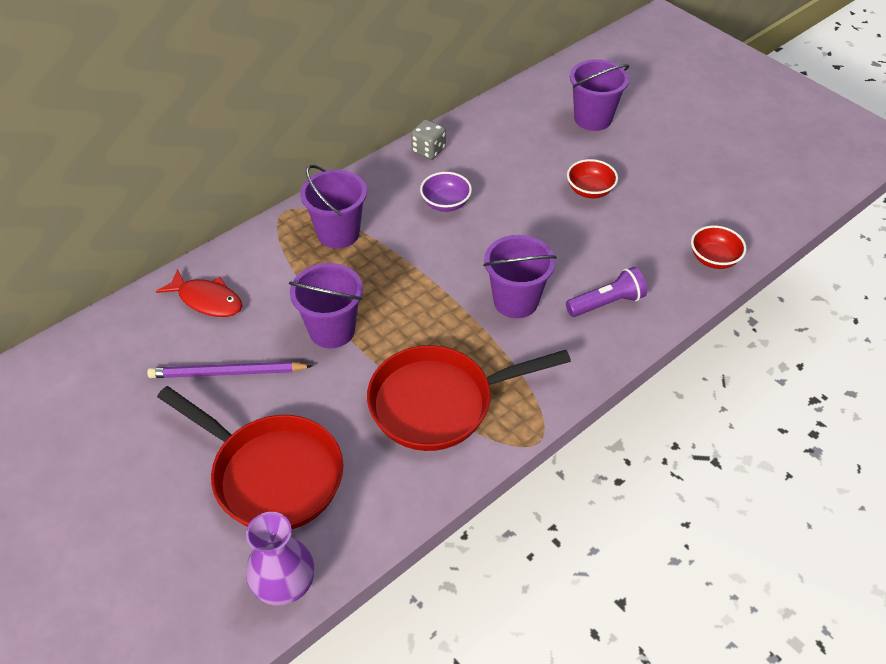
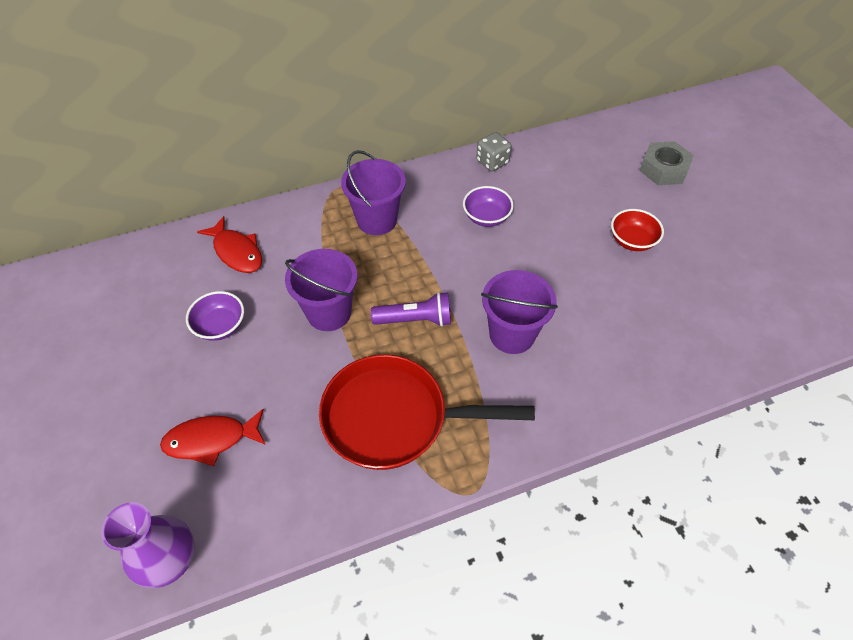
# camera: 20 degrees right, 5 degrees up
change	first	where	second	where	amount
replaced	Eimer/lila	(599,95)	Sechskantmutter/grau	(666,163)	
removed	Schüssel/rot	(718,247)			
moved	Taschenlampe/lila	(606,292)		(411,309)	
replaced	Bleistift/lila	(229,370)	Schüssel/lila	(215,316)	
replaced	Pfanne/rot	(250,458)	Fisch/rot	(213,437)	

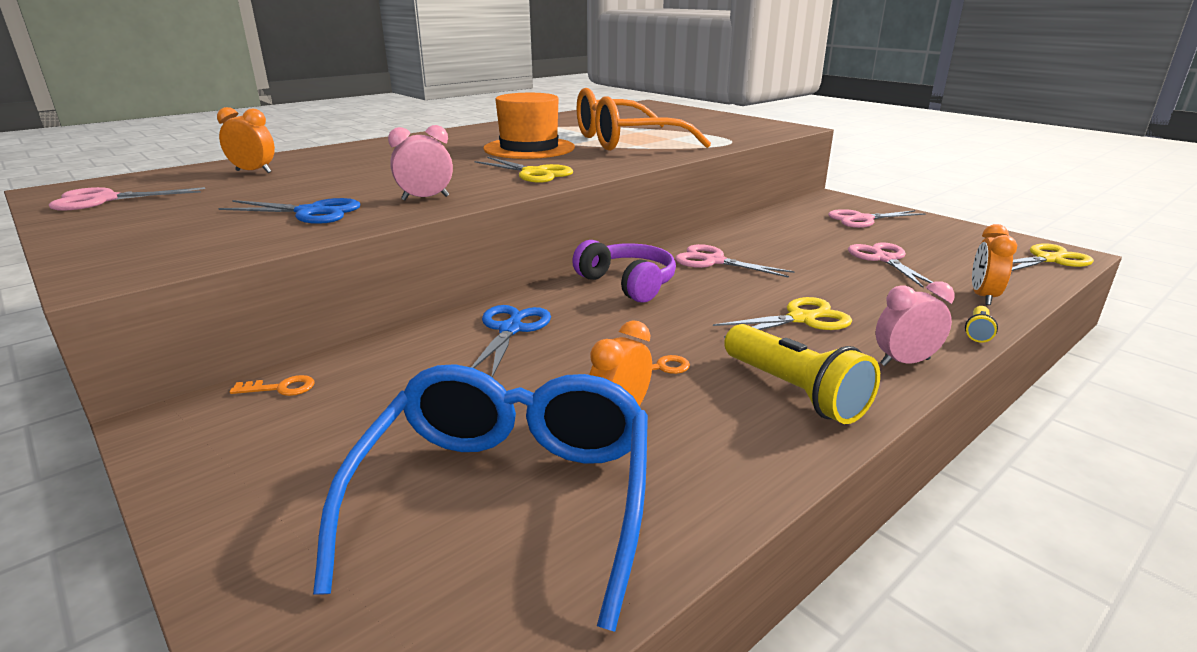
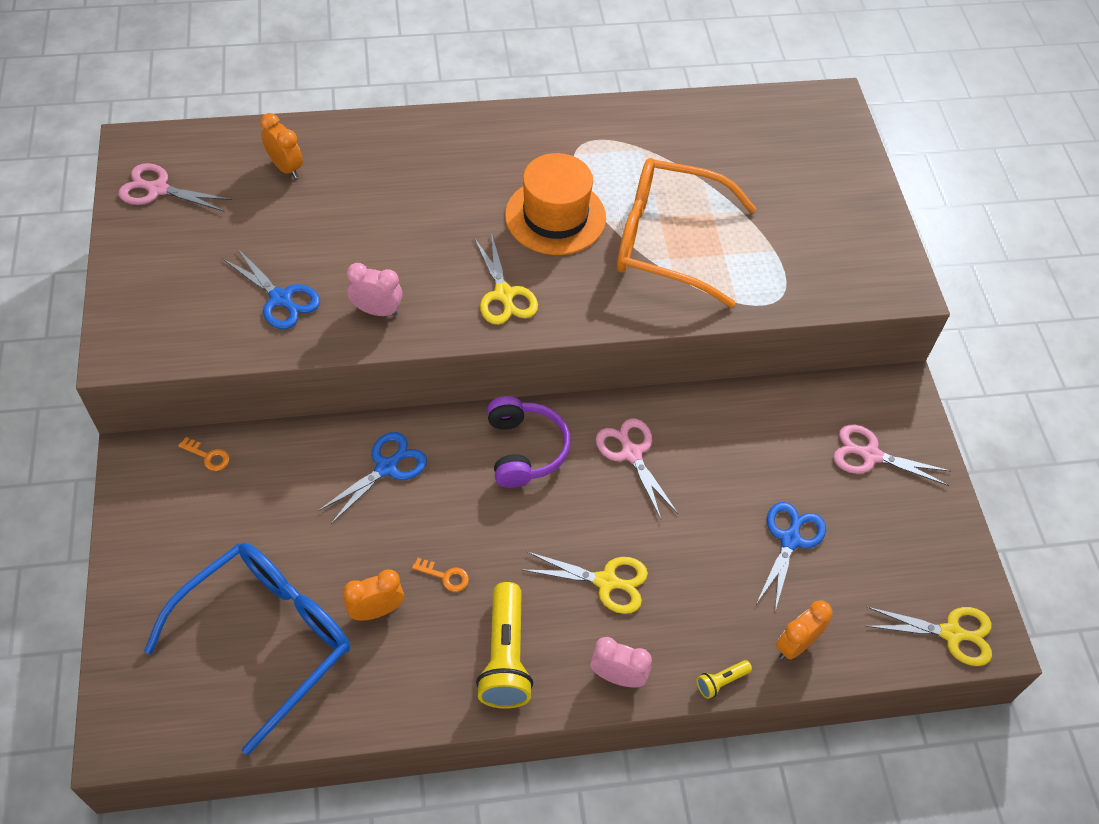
# camera: 30 degrees right, 30 degrees up
change	first	where	second	where	amount
recoloured	Schere/rosa	(890,265)	Schere/blau	(791,556)	

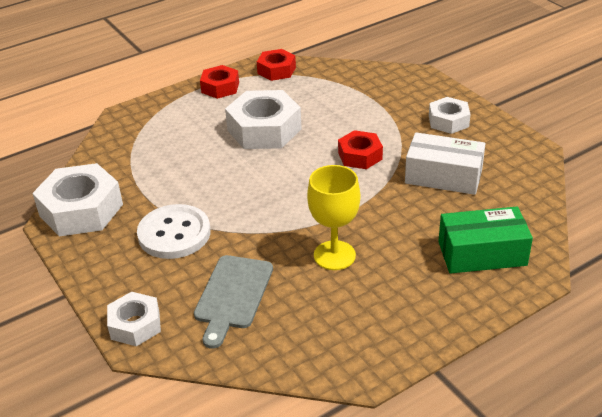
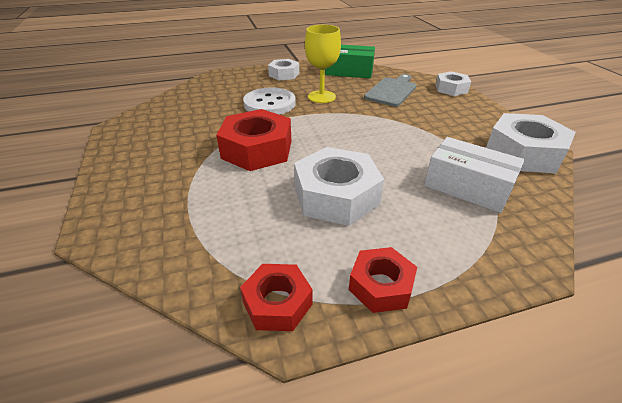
# camera: 165 degrees left, 0 degrees up
change	first	where	second	where	amount
moved	Sechskantmutter/weiß	(450,115)		(283,70)	
resized	Sechskantmutter/rot	(360,149)		(253,140)	x1.71
moved	Schachtel/weiß	(445,163)		(474,175)	
moved	Knopf/weiß	(174,231)		(269,101)	
moved	Schachtel/grün	(485,240)		(350,61)	

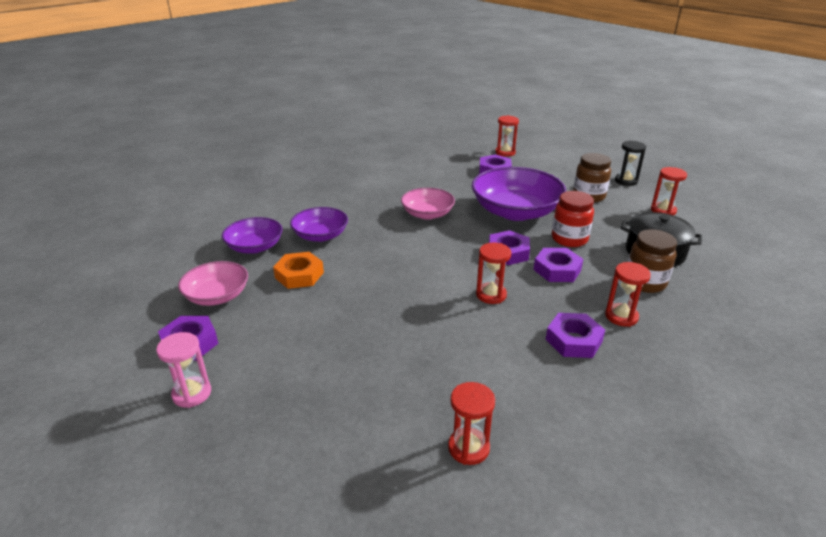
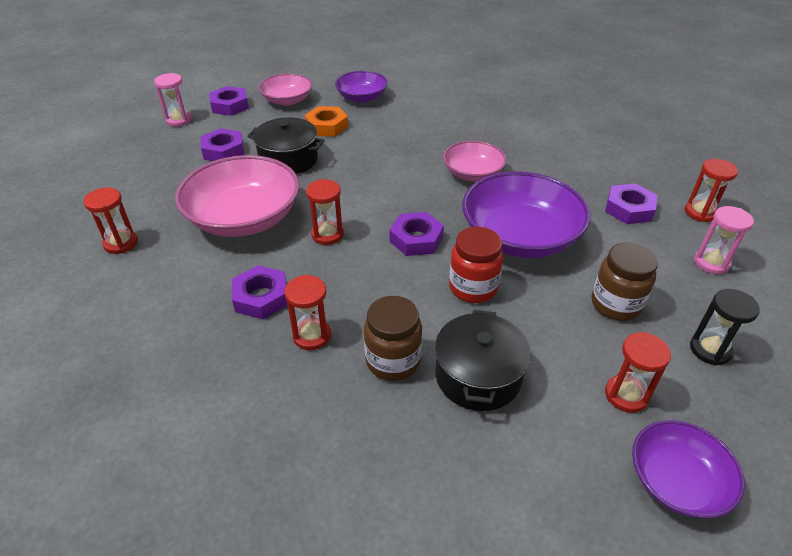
# camera: 75 degrees right, 10 degrees up
change	first	where	second	where	amount
moved	Schüssel/lila	(319,224)		(688,469)	
moved	Sechskantmutter/lila	(558,265)		(222,144)	
added			Kochtopf/schwarz	(286,145)	
added			Schüssel/rosa	(237,196)	
added			Sanduhr/rosa	(724,240)	

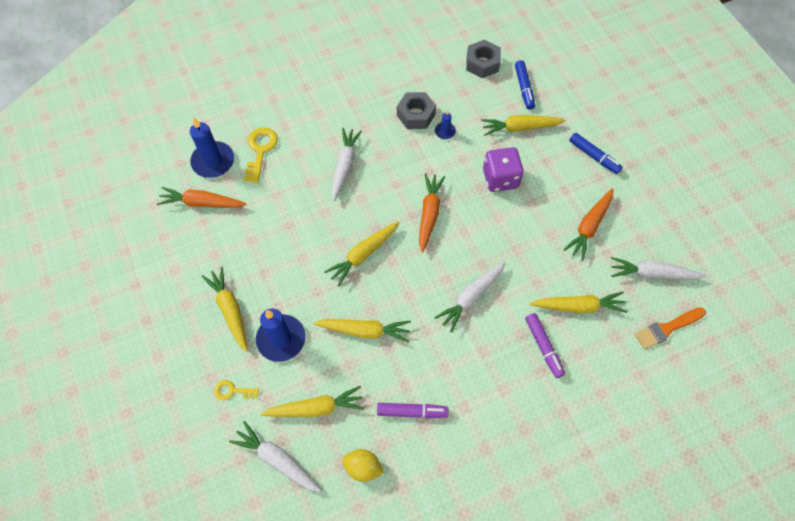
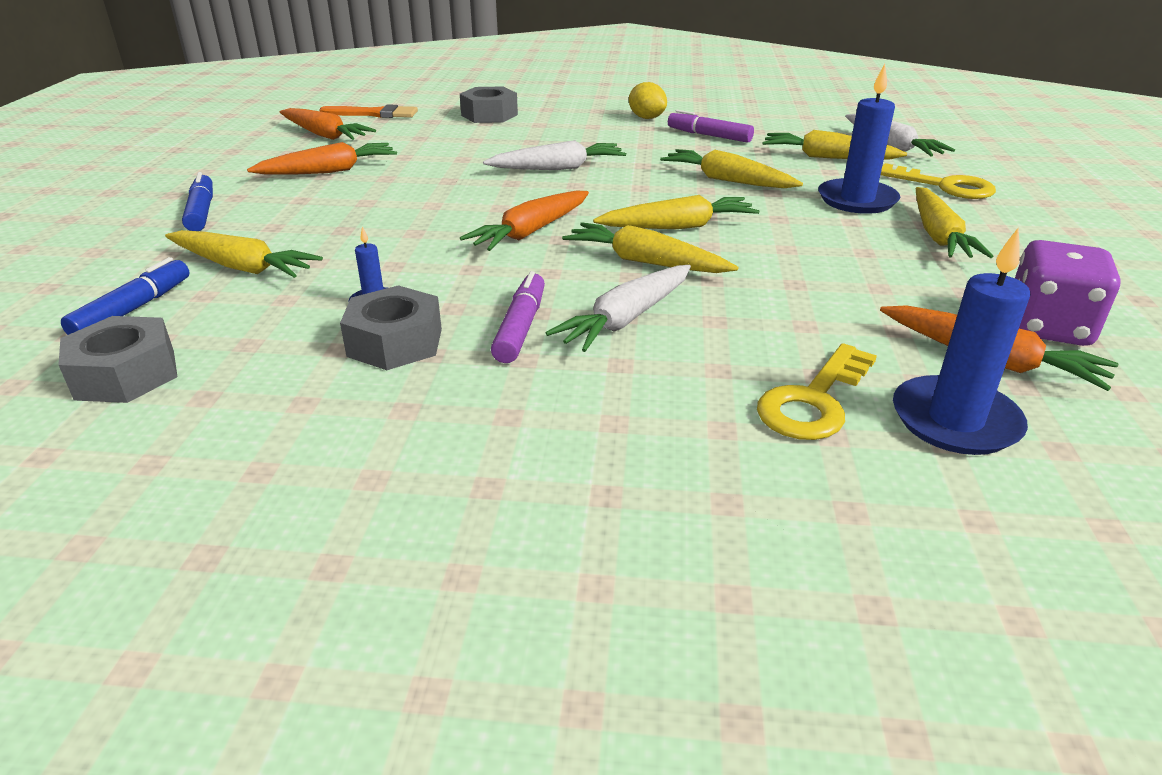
# camera: 150 degrees left, 30 degrees down
change	first	where	second	where	amount
moved	Spielwürfel/lila	(503,169)		(1068,293)	
recoloured	Karotte/weiß	(658,268)	Karotte/orange	(328,124)	
moved	Karotte/gelb	(578,302)		(650,247)	
moved	Filzstift/lila	(545,345)		(518,317)	
resized	Schlüssel/gelb	(236,390)		(938,181)	x1.73
moved	Zitrone/gelb	(363,465)		(648,100)	
added			Sechskantmutter/grau	(489,105)	

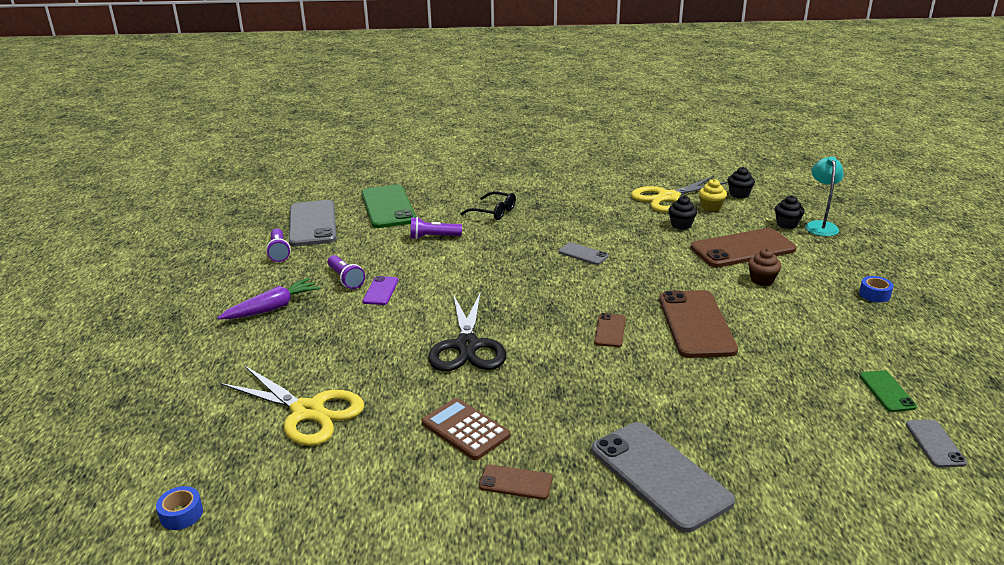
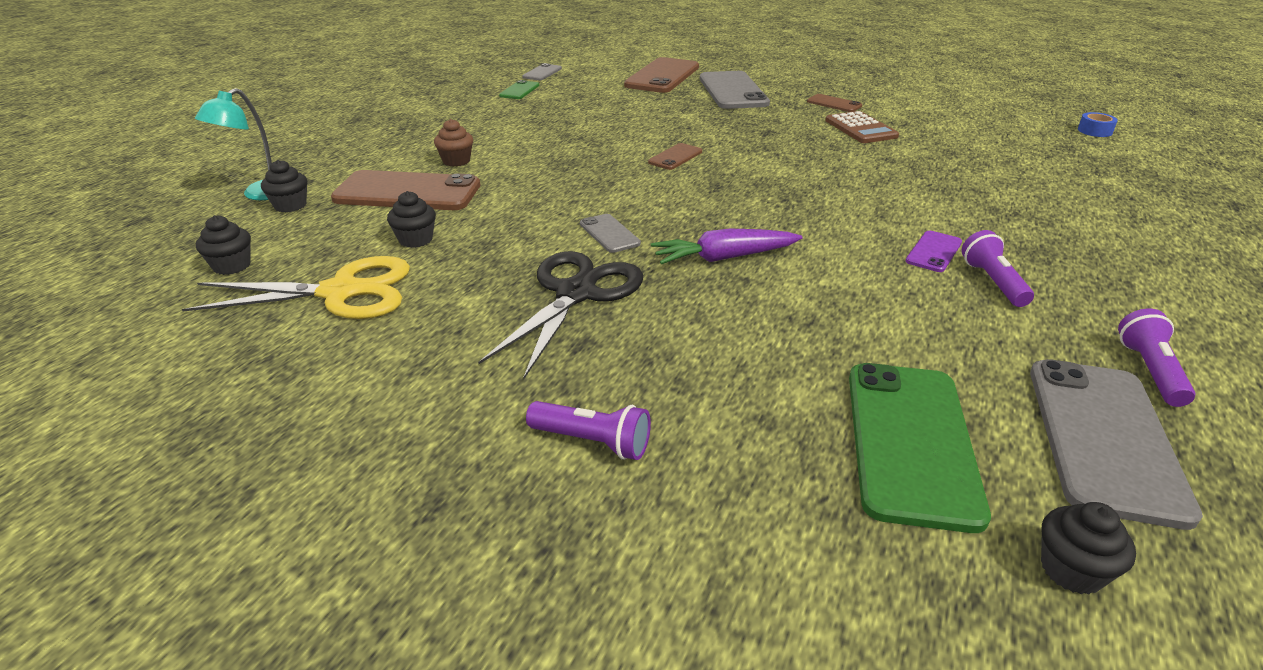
# camera: 155 degrees left, 5 degrees up
change	first	where	second	where	amount
removed	Muffin/gelb	(713,195)			
removed	Brille/schwarz	(488,205)			
moved	Taschenlampe/lila	(436,228)		(588,430)	
removed	Klebeband/blau	(876,289)			
moved	Karotte/lila	(269,298)		(727,246)	
moved	Handy/braun	(698,324)		(661,75)	
moved	Schere/schwarz	(467,331)		(560,315)	
removed	Schere/gelb	(292,405)			
added			Muffin/schwarz	(1088,548)	

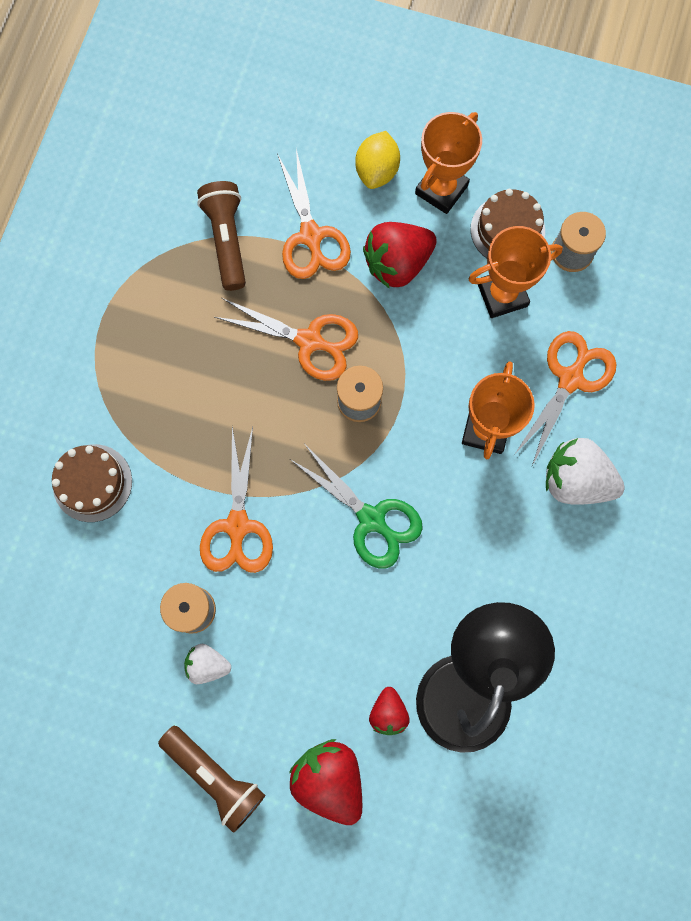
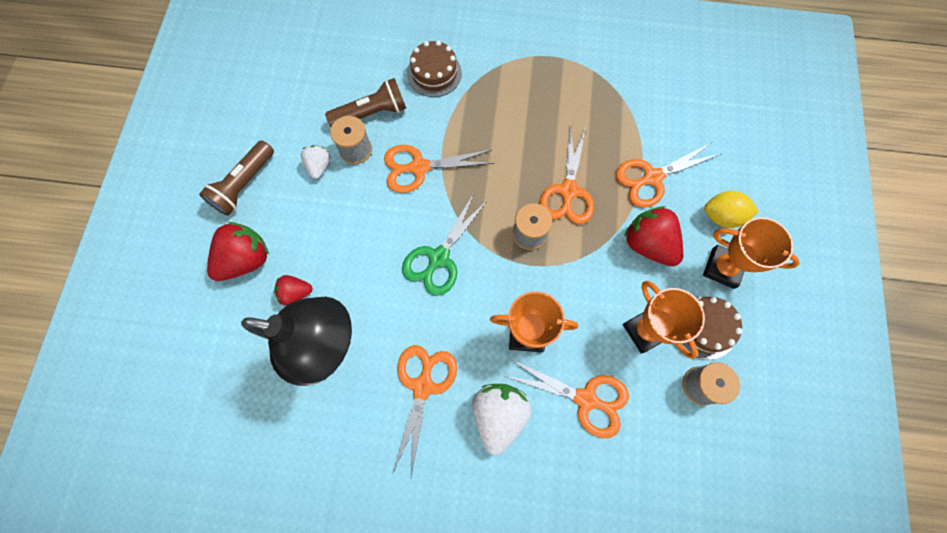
# camera: 80 degrees right, 5 degrees down
change	first	where	second	where	amount
moved	Taschenlampe/braun	(221,236)		(365,102)	
added			Schere/orange	(425,410)	

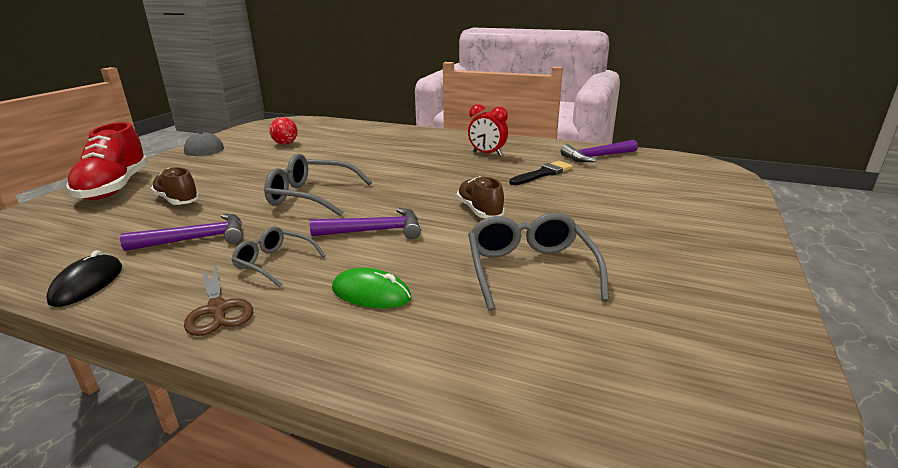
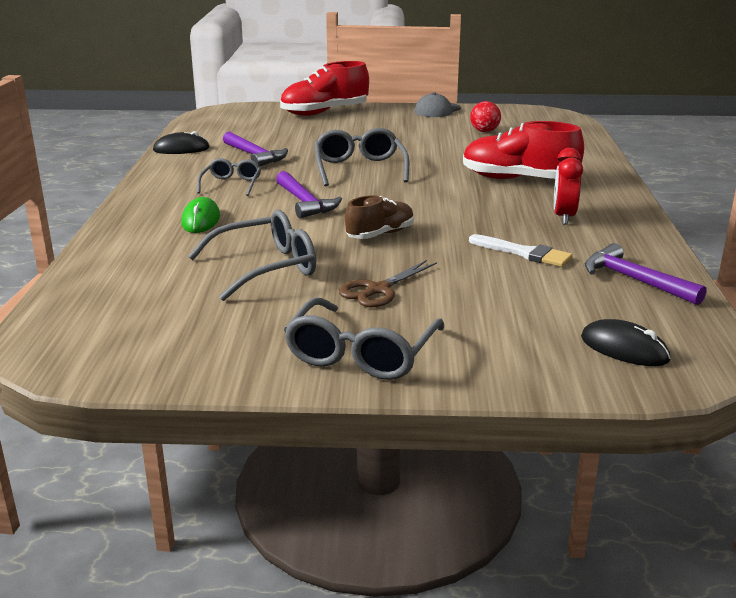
# camera: 70 degrees right, 0 degrees up
change	first	where	second	where	amount
recoloured	Pinsel/schwarz	(541,173)	Pinsel/weiß	(521,250)	
removed	Schuh/braun	(175,186)			
moved	Schere/braun	(218,299)		(388,283)	
added			Schuh/rot	(523,150)	
added			Brille/grau	(364,339)	
added			Computermaus/schwarz	(626,342)	

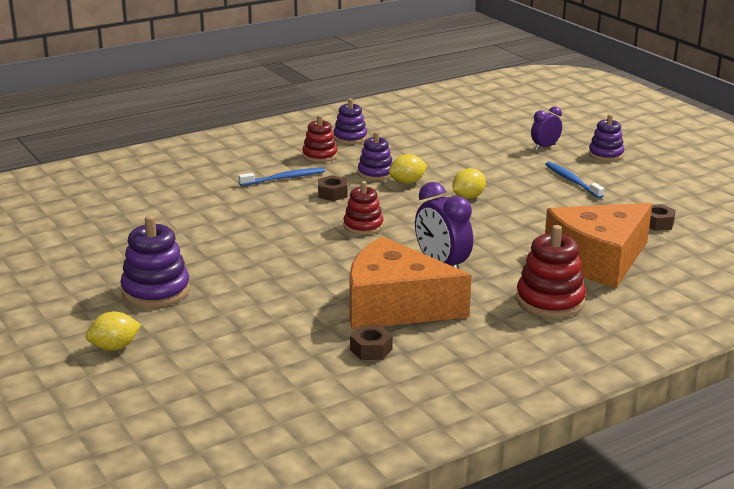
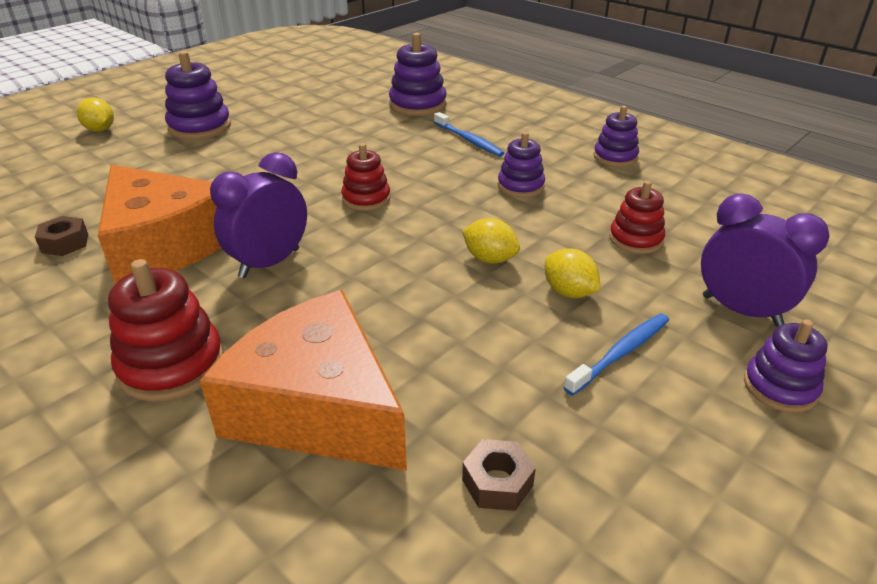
# camera: 75 degrees right, 10 degrees up
change	first	where	second	where	amount
resized	Wecker/lila	(546,128)		(765,259)	x1.66
moved	Stapelspielzeug/rot	(320,138)		(637,217)	
moved	Zitrone/gelb	(408,169)		(572,273)	
removed	Sechskantmutter/braun	(332,188)			
turned	Käse/orange	(410,282)		(159,224)	135 degrees clockwise
added			Stapelspielzeug/lila	(418,74)	

